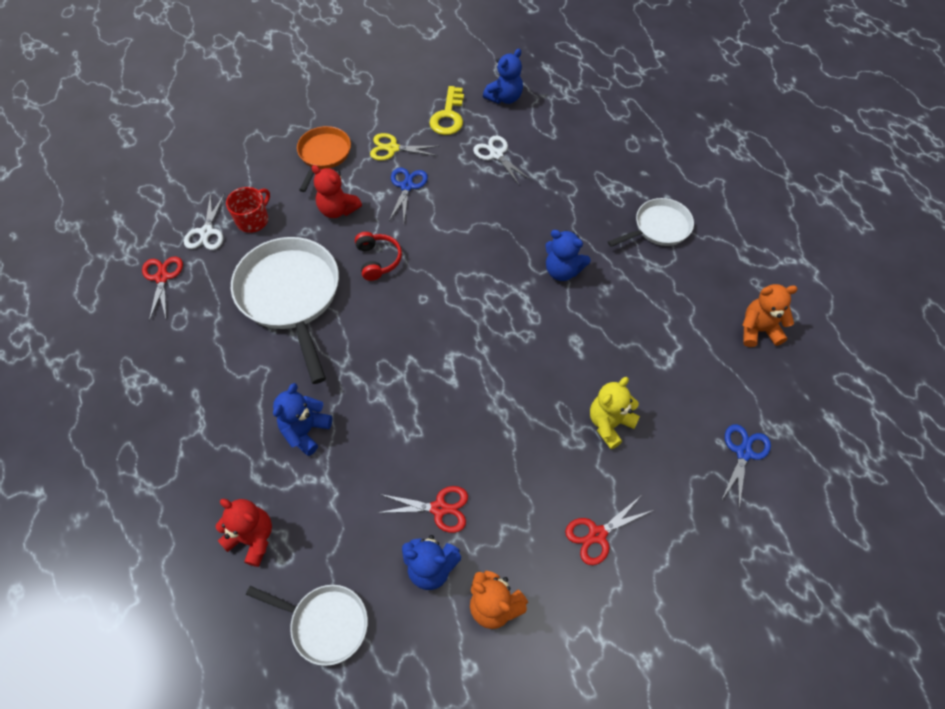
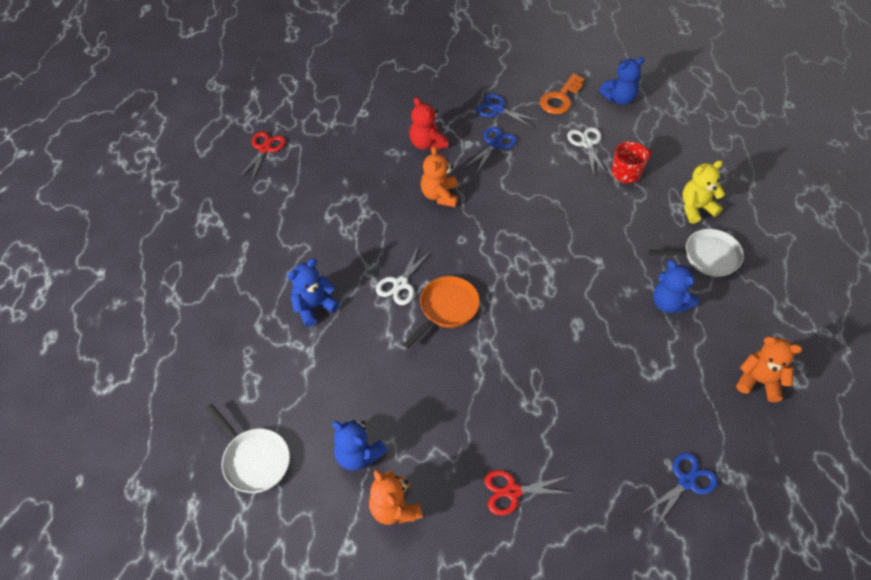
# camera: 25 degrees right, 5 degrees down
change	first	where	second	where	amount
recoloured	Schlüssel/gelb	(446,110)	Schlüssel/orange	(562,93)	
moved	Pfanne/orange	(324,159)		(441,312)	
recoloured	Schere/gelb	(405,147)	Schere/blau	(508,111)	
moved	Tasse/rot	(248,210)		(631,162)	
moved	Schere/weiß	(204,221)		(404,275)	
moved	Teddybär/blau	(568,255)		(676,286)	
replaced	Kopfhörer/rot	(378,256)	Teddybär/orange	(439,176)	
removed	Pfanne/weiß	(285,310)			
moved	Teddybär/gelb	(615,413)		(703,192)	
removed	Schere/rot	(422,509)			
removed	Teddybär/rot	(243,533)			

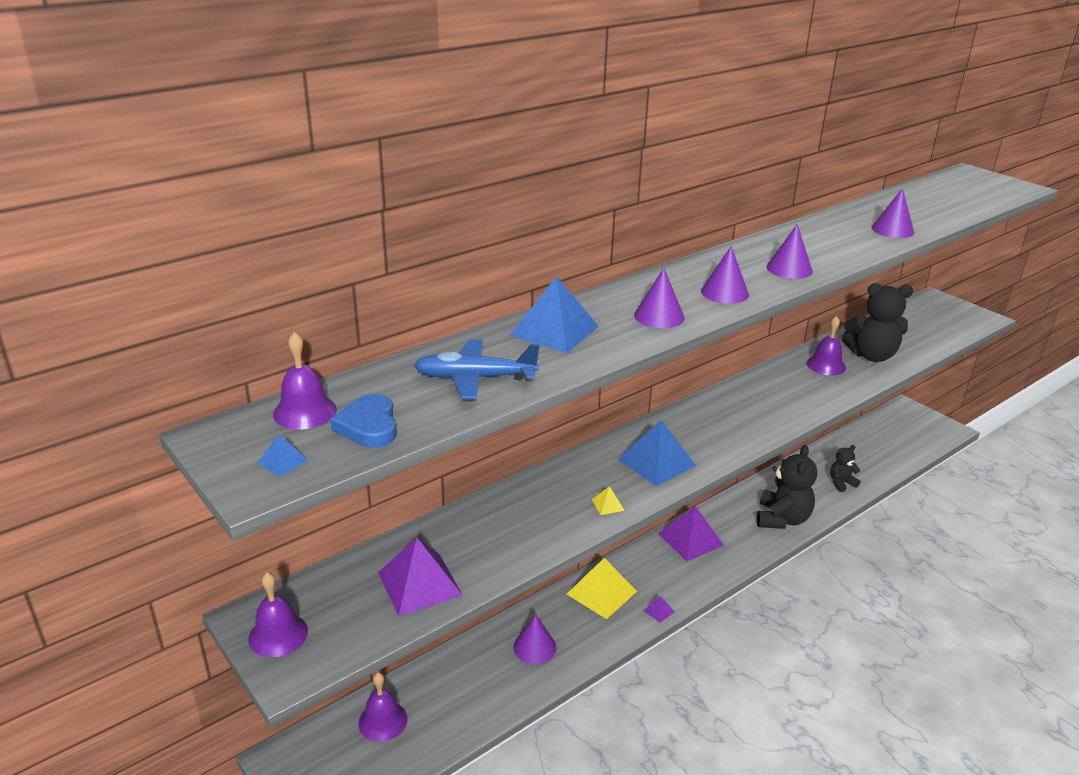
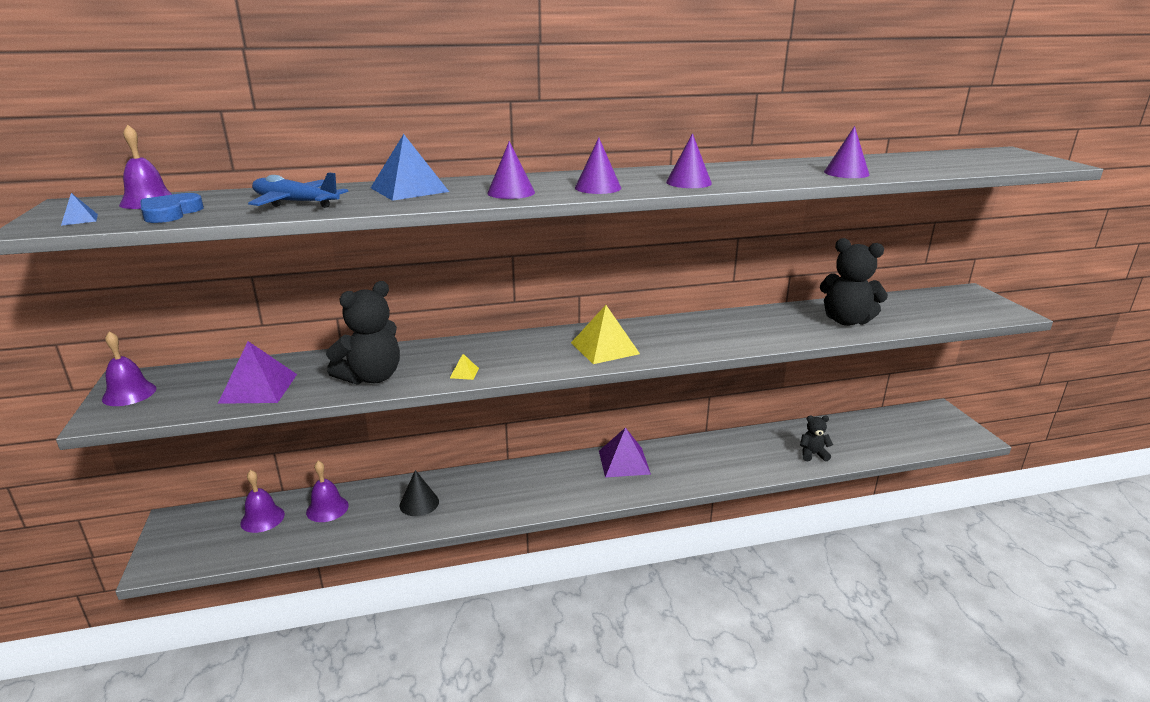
# camera: 25 degrees right, 5 degrees down
change	first	where	second	where	amount
moved	Glocke/lila	(826,345)		(327,491)	
removed	Pyramide/blau	(657,453)			
moved	Teddybär/schwarz	(787,487)		(363,333)	
moved	Pyramide/gelb	(602,588)		(605,334)	
removed	Pyramide/lila	(659,609)			
recoloured	Kegel/lila	(534,639)	Kegel/schwarz	(419,493)	

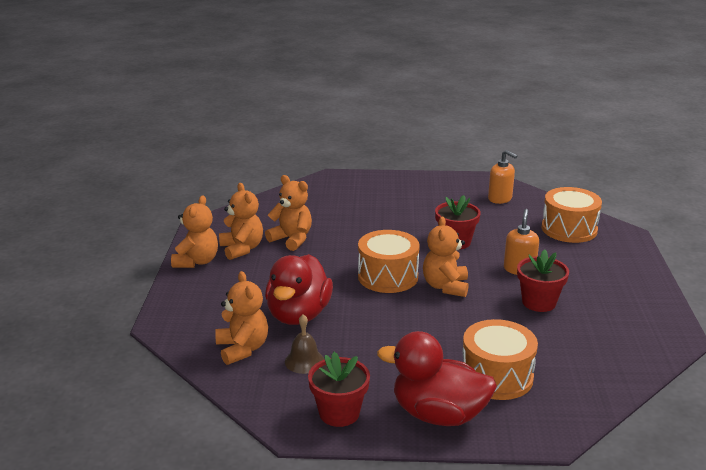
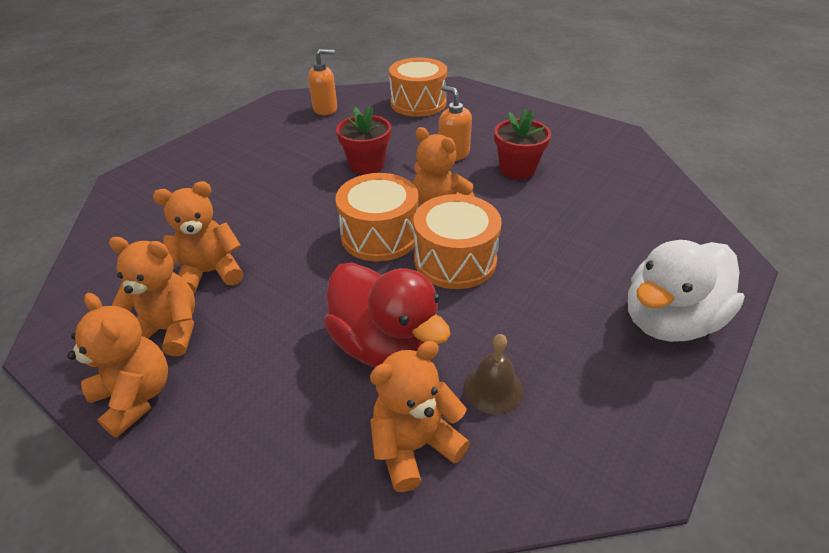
# camera: 55 degrees left, 15 degrees up
change	first	where	second	where	amount
turned	Teddybär/orange	(241,318)		(420,416)	45 degrees counterclockwise
moved	Trommel/orange	(500,359)		(457,241)	
recoloured	Ente/rot	(437,378)	Ente/weiß	(686,291)	
removed	Blumentopf/rot	(339,389)			

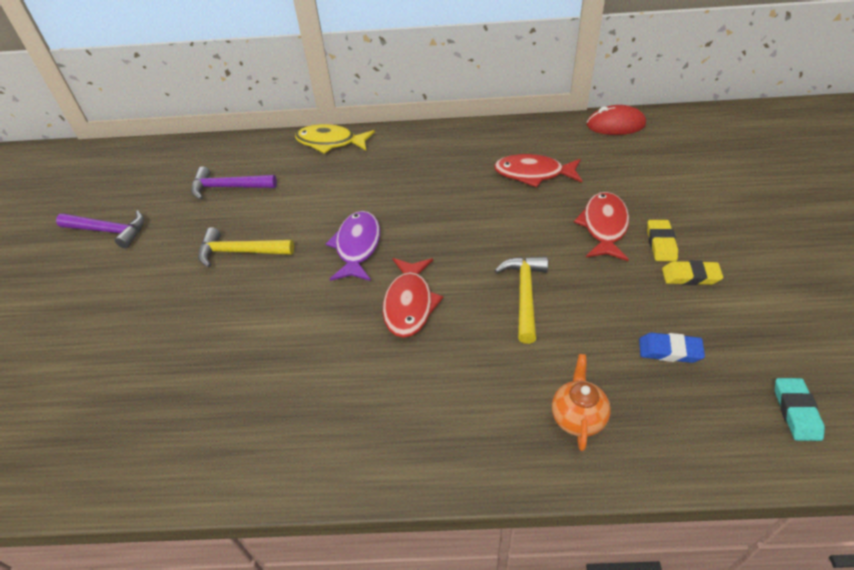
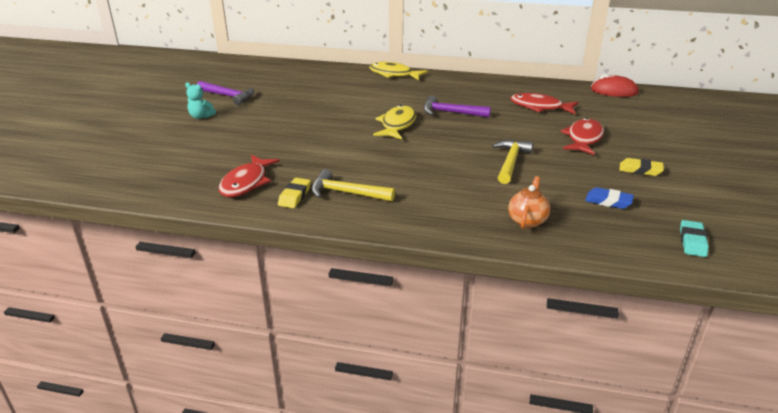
# camera: 10 degrees right, 15 degrees down
change	first	where	second	where	amount
moved	Hammer/lila	(234,183)		(457,106)	
recoloured	Fisch/lila	(353,246)	Fisch/gelb	(394,122)	
moved	Radiergummi/gelb	(662,240)		(294,193)	
moved	Hammer/gelb	(246,247)		(353,185)	
moved	Fisch/rot	(413,298)		(249,176)	
added			Teddybär/türkis	(200,100)	

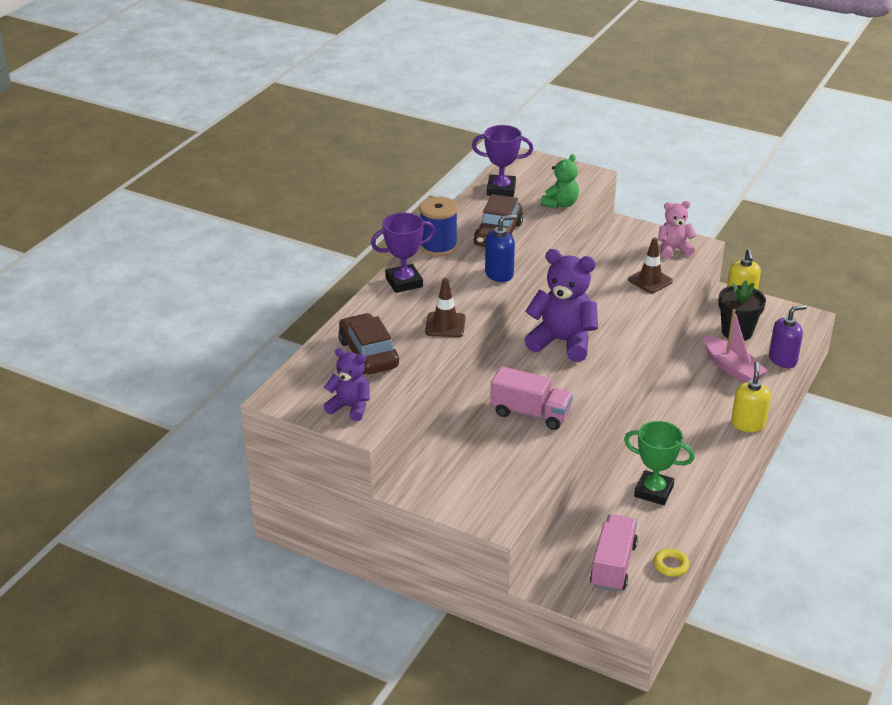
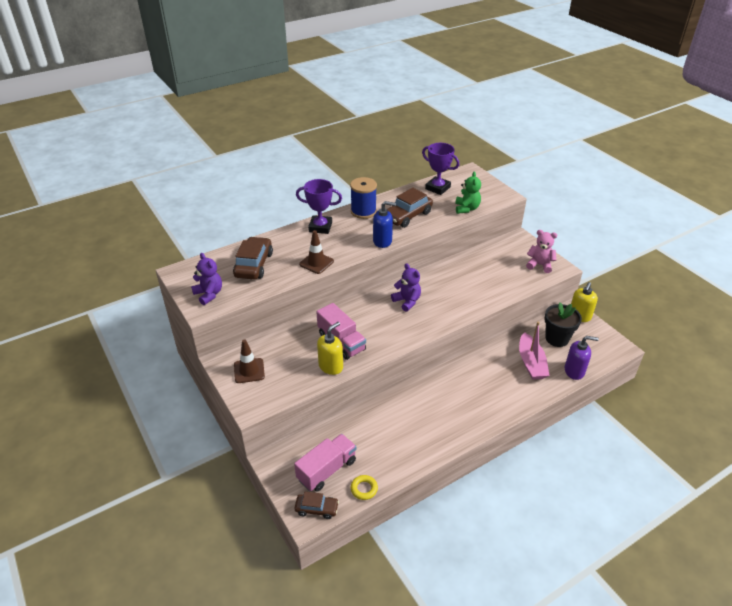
# camera: 30 degrees right, 5 degrees up
change	first	where	second	where	amount
turned	Teddybär/grün	(559,181)		(468,193)	60 degrees counterclockwise
moved	Leitkegel/braun	(650,265)		(249,361)	
resized	Teddybär/lila	(561,305)		(406,287)	x0.58
moved	Seifenspender/gelb	(751,397)		(330,348)	
removed	Pokal/grün	(659,463)			
added			Auto/braun	(317,505)	

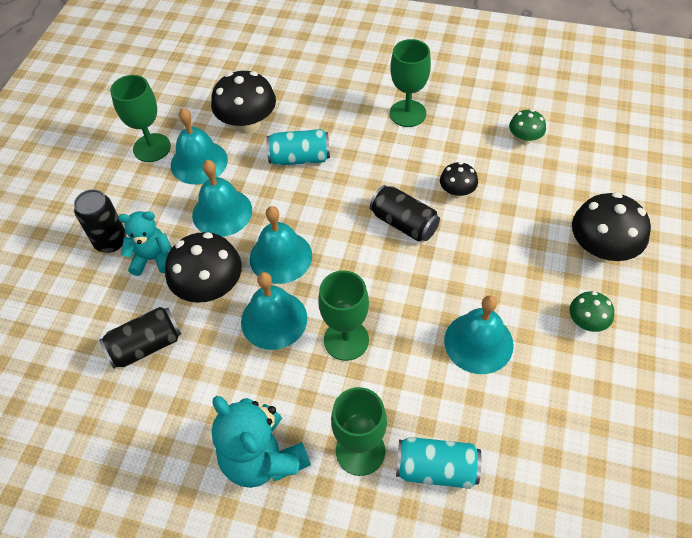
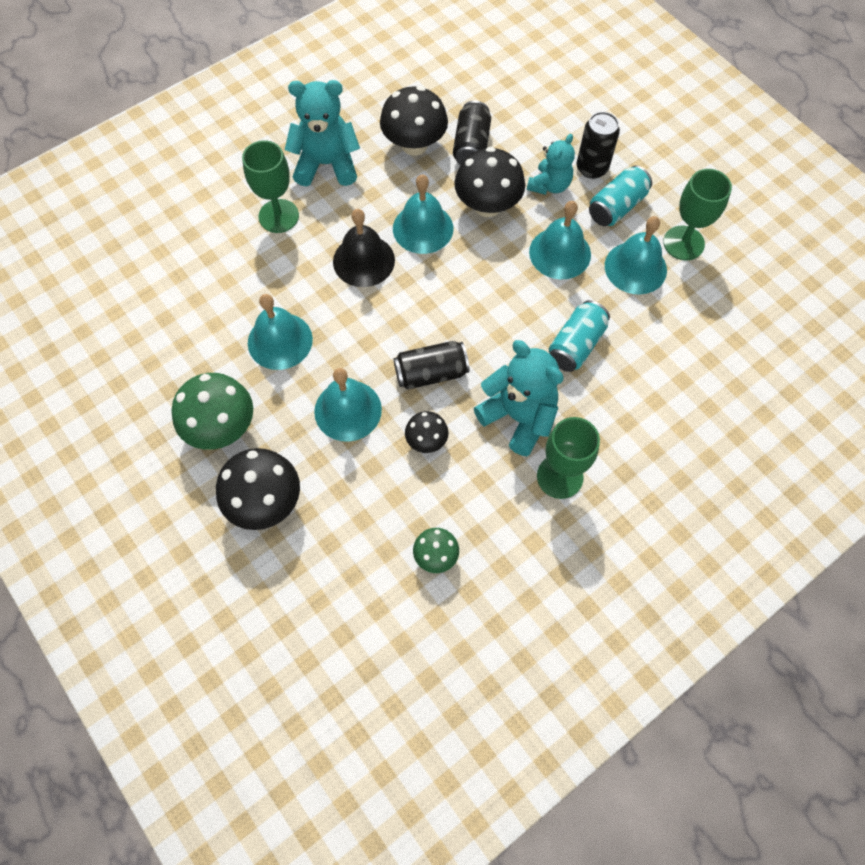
# camera: 125 degrees right, 10 degrees up
change	first	where	second	where	amount
moved	Pilz/schwarz	(243,102)		(414,121)	
moved	Glocke/türkis	(281,245)		(348,405)	
replaced	Kelch/grün	(343,315)	Glocke/schwarz	(364,248)	
resized	Pilz/grün	(591,311)		(212,411)	x1.82
moved	Dose/türkis	(438,463)		(620,196)	
added			Teddybär/türkis	(519,398)	

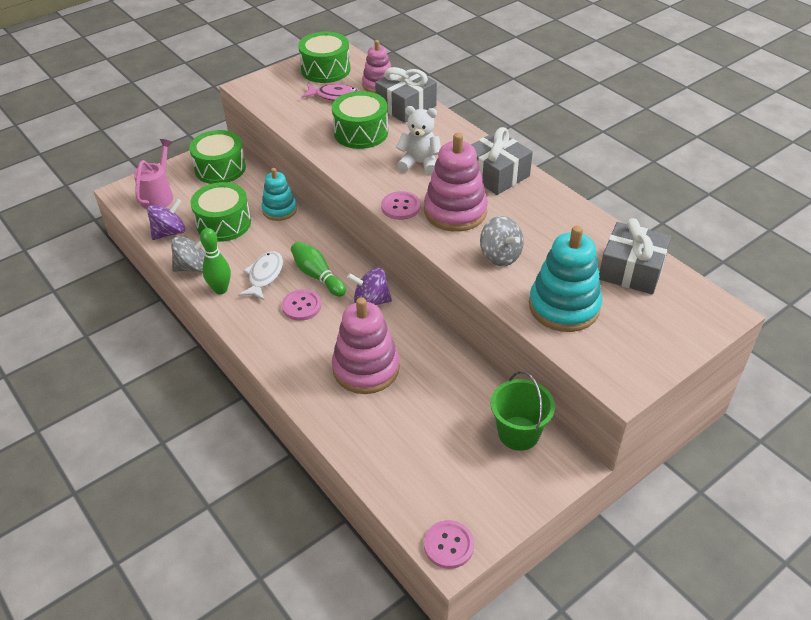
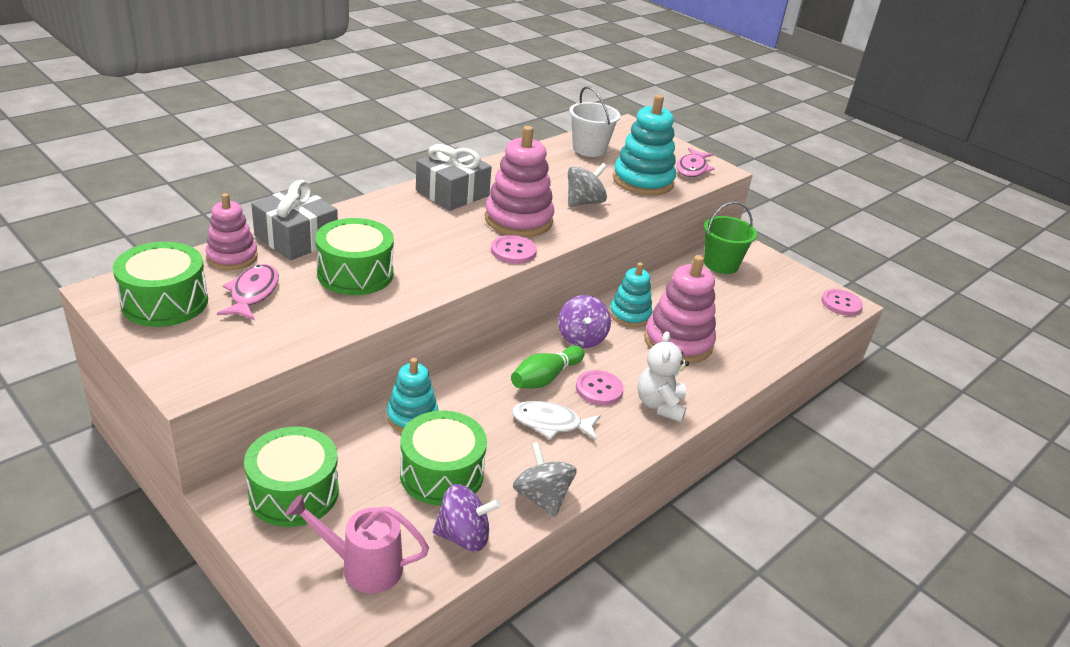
# camera: 100 degrees left, 10 degrees down
change	first	where	second	where	amount
moved	Teddybär/weiß	(418,140)		(663,376)	
turned	Kreisel/lila	(166,219)		(467,517)	135 degrees clockwise
replaced	Geschenk/grau	(635,256)	Eimer/weiß	(595,121)	
removed	Bowlingkegel/grün	(215,261)			
added			Fisch/rosa	(696,162)	
added			Stapelspielzeug/türkis	(631,294)	

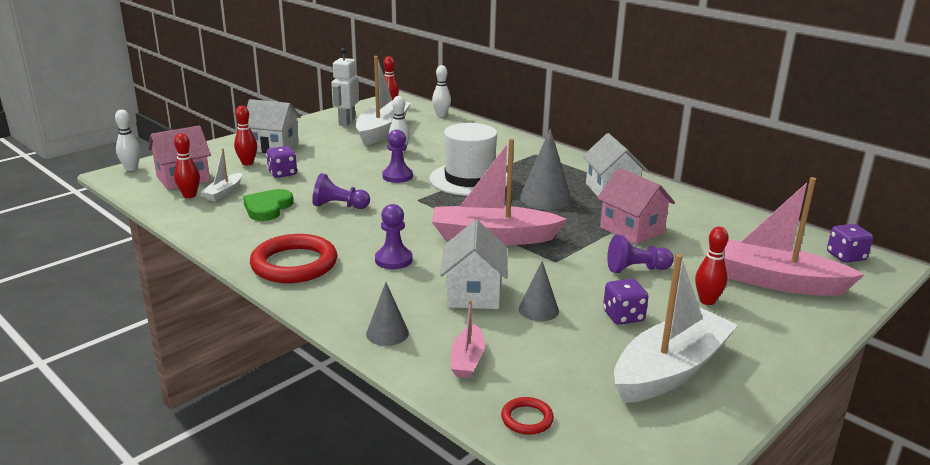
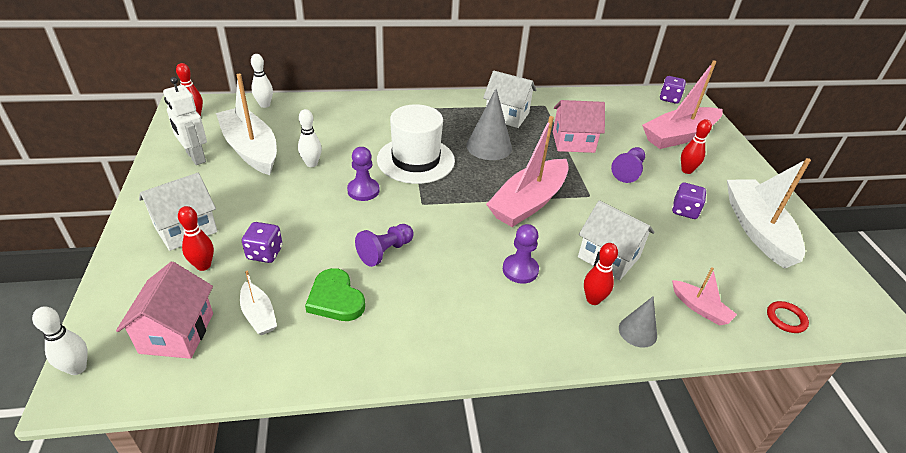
# camera: 55 degrees left, 15 degrees up
change	first	where	second	where	amount
moved	Bowlingkegel/rot	(187,165)		(601,274)	
removed	Ring/rot	(293,258)			
removed	Kegel/grau	(539,291)			

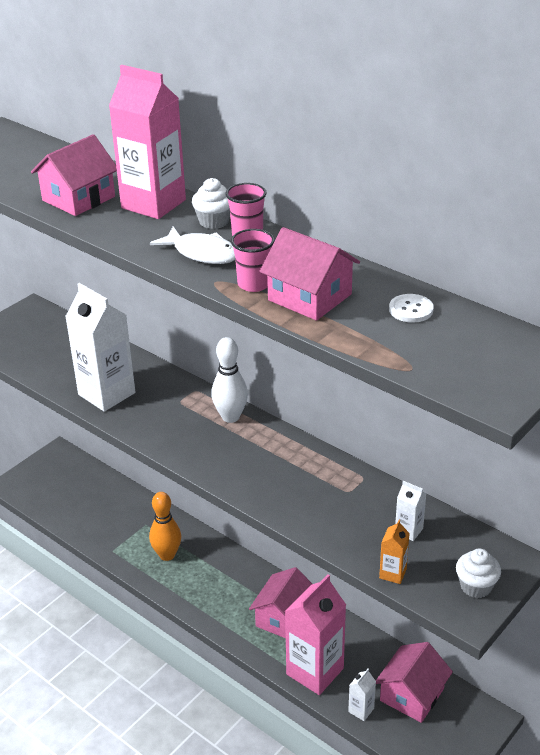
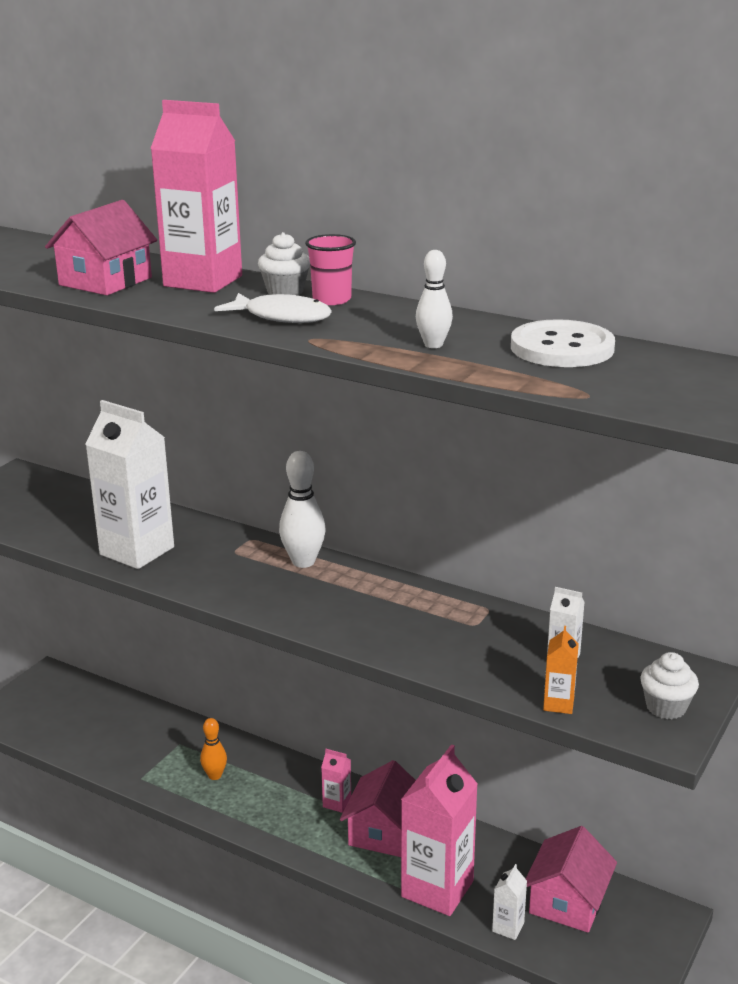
# camera: 10 degrees left, 10 degrees down
change	first	where	second	where	amount
replaced	Haus/rosa	(309,274)	Bowlingkegel/weiß	(434,299)	
removed	Becher/rosa	(253,260)			
resized	Knopf/weiß	(411,308)		(563,343)	x1.88
resized	Bowlingkegel/orange	(165,526)		(213,749)	x0.64
added			Getränkekarton/rosa	(336,781)	

